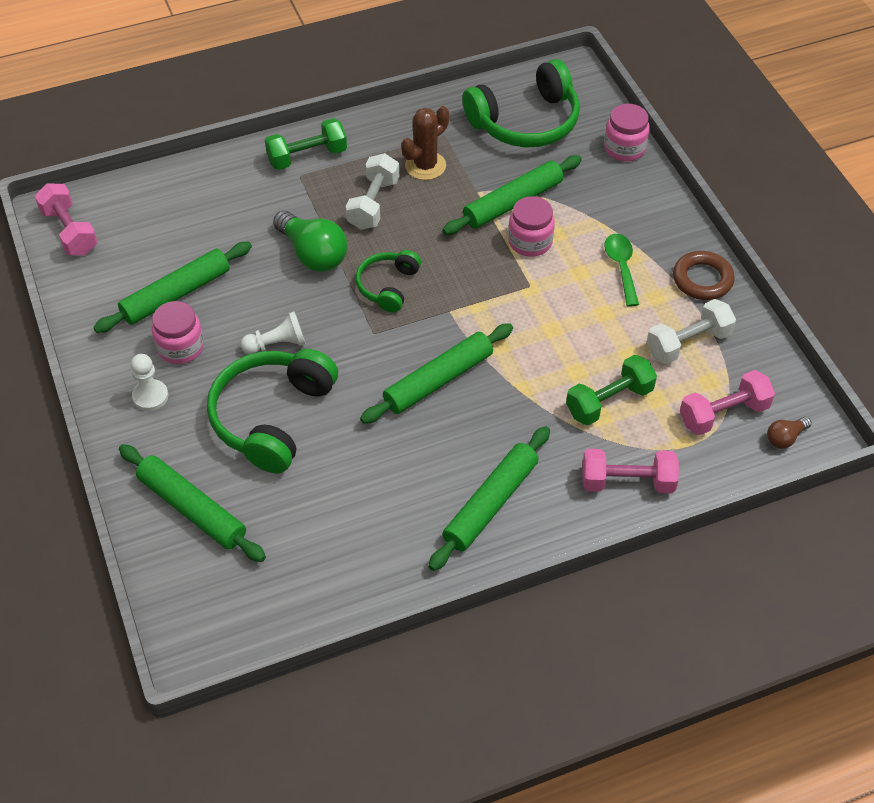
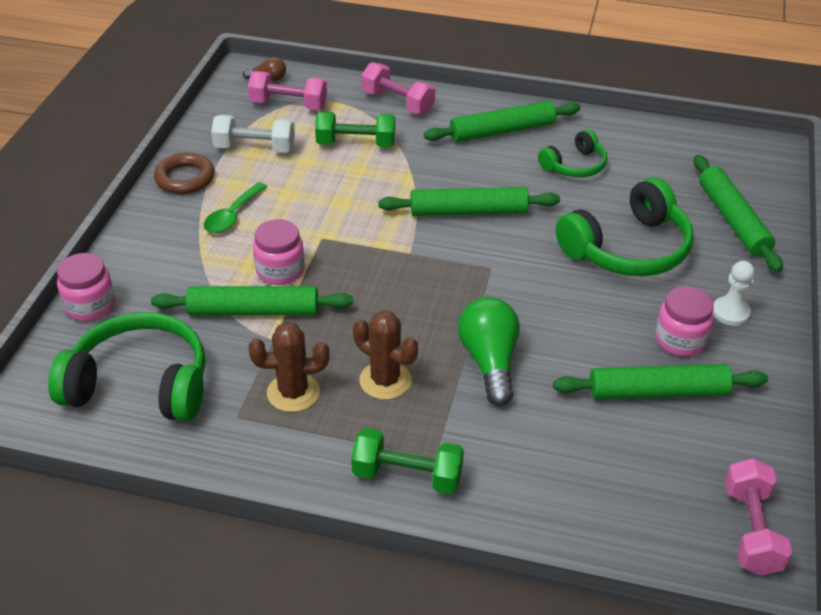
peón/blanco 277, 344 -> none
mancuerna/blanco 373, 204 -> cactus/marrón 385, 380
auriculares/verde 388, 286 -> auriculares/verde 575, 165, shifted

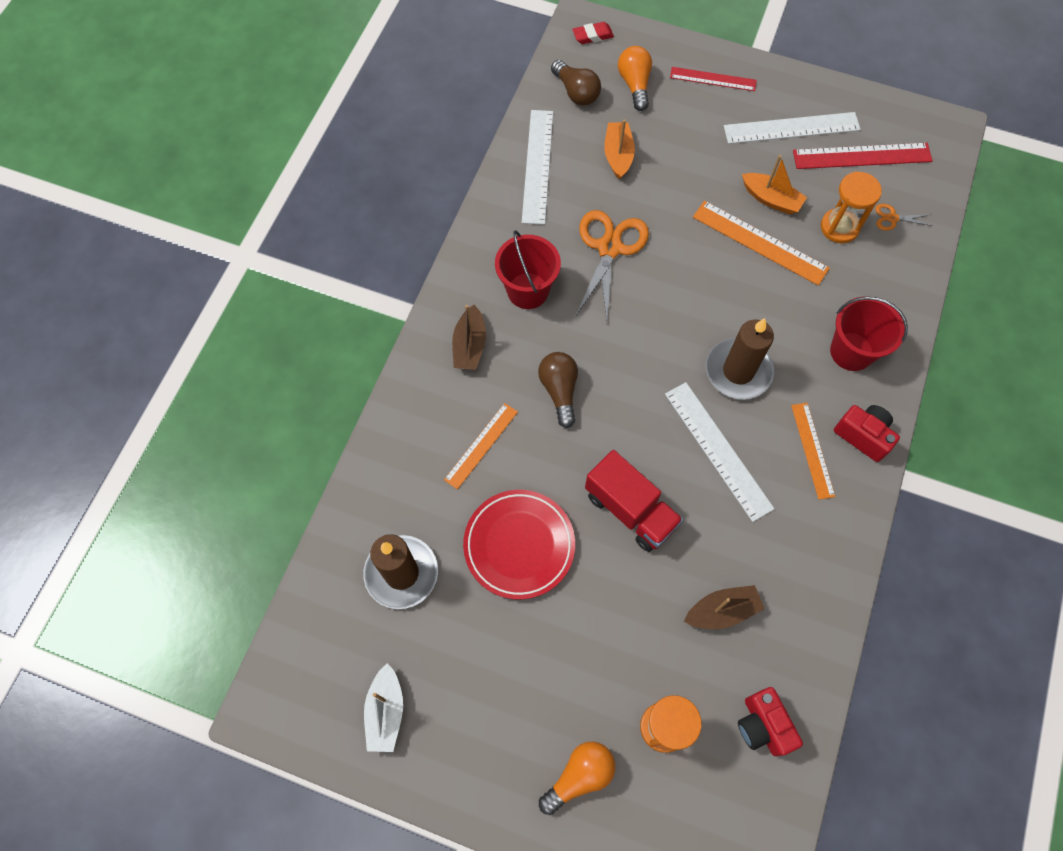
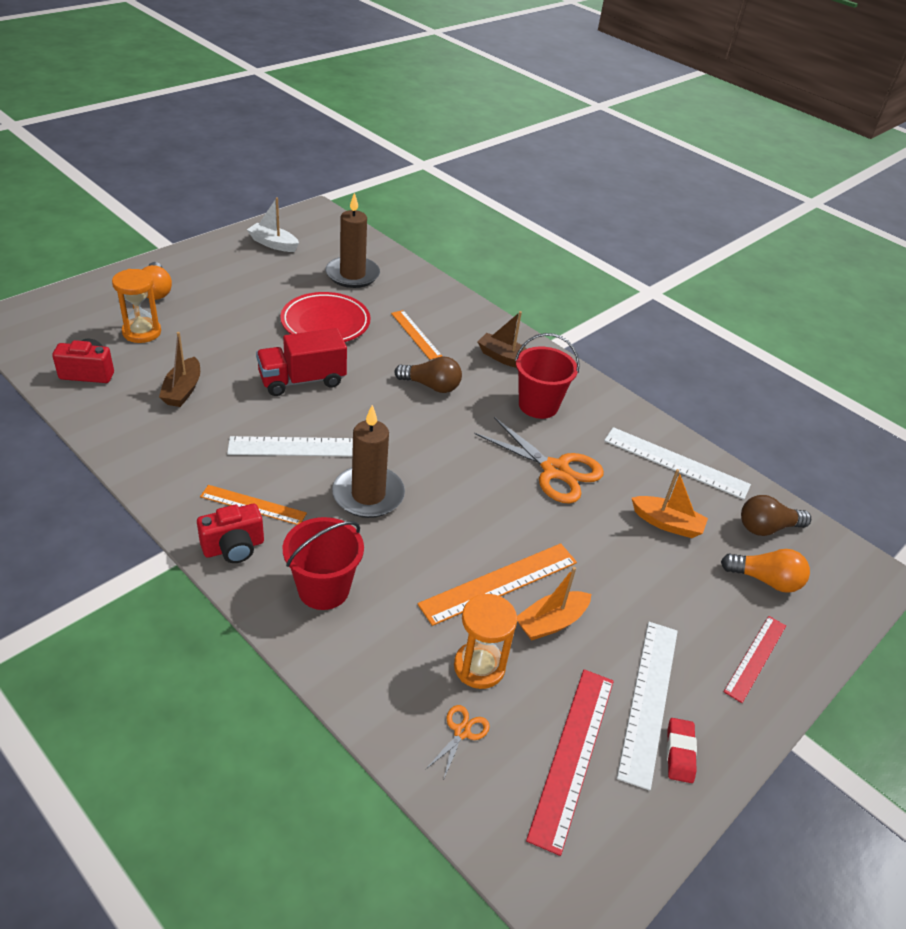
goma de borrar/rojo 592, 36 -> goma de borrar/rojo 680, 752, shifted

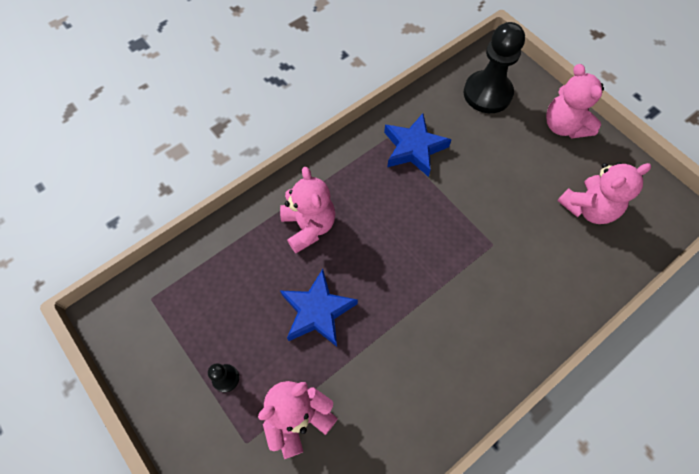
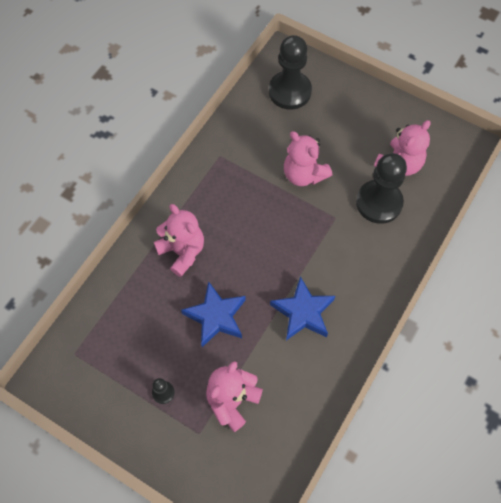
estrella/azul 414, 148 -> estrella/azul 303, 312, shifted
osito/rosa 564, 126 -> osito/rosa 304, 174, shifted
none -> peón/negro 379, 203

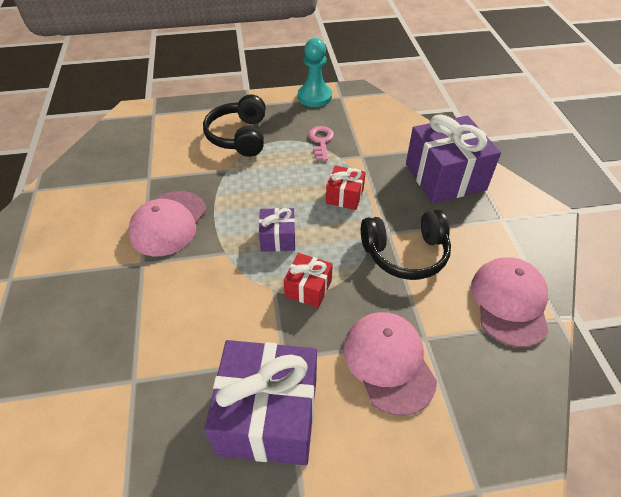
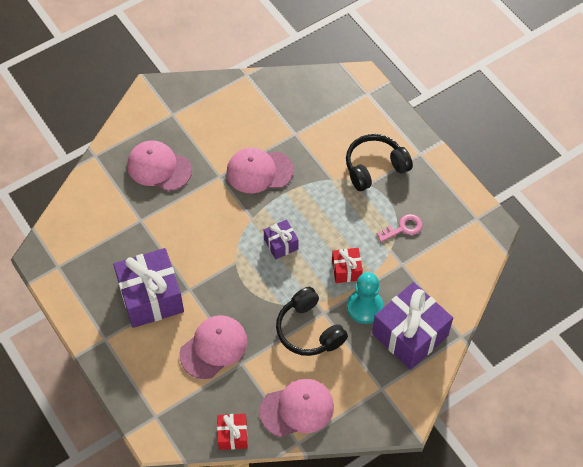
regalo/rojo 308, 288 -> regalo/rojo 232, 435, shifted
peón/turquesa 314, 97 -> peón/turquesa 364, 307, shifted
none -> gorra/rosa 159, 167

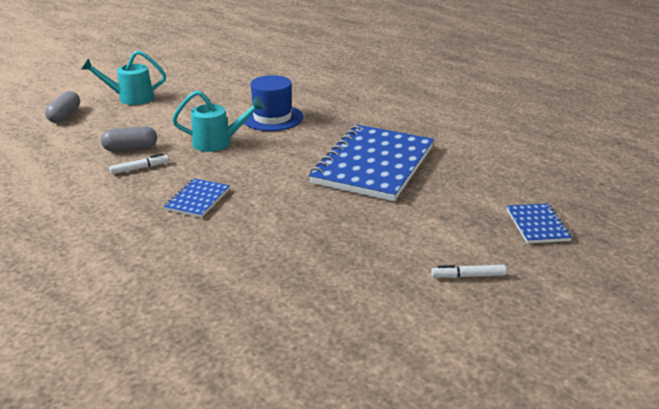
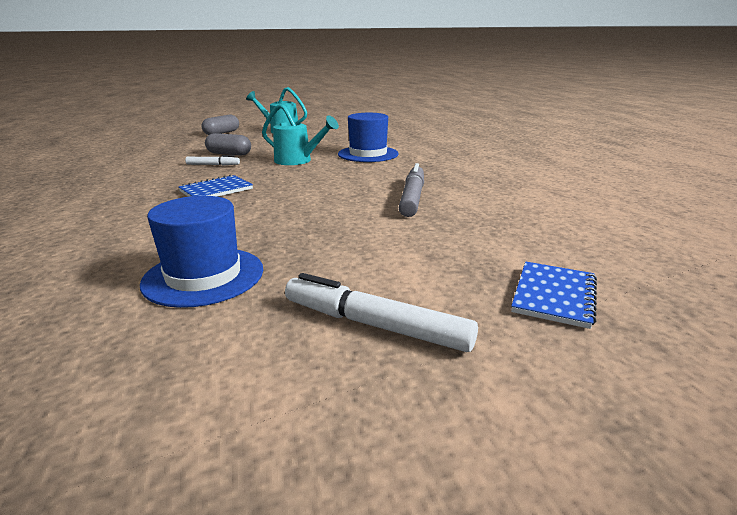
cuaderno/azul 373, 165 -> rotulador/gris 412, 198
rotulador/blanco 468, 276 -> rotulador/blanco 375, 325, x1.74
none -> sombrero/azul 203, 276

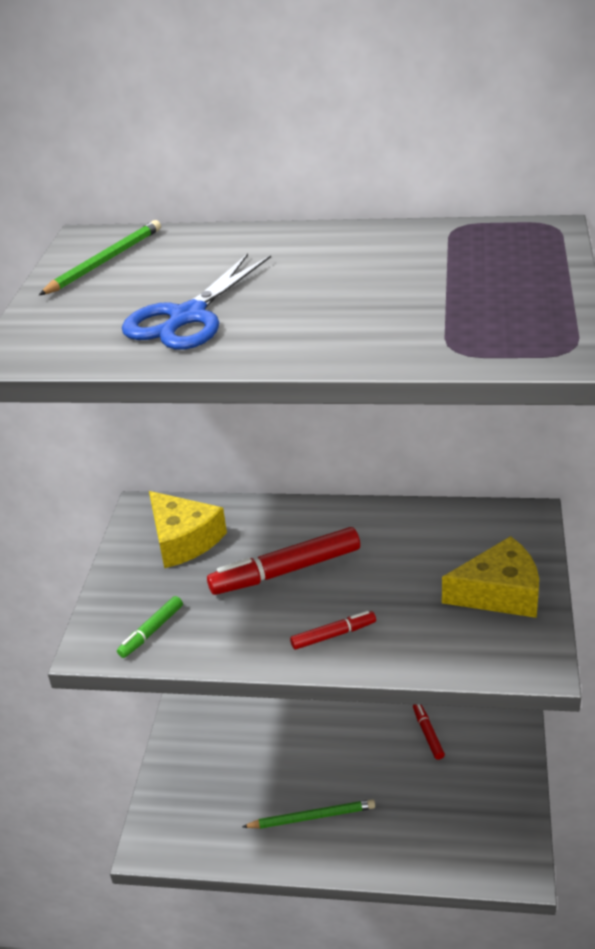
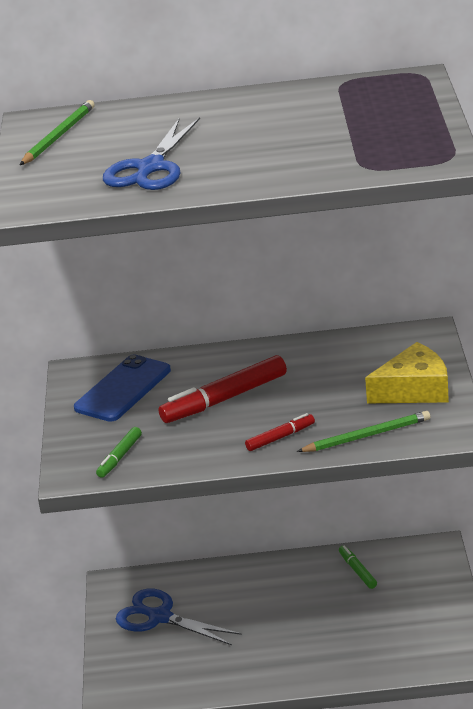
queso/amarillo 183, 540 -> móvil/azul 123, 389
lápiz/verde 312, 817 -> lápiz/verde 367, 435, shifted
rotulador/rojo 428, 734 -> rotulador/verde 357, 571
none -> tijeras/azul 159, 617

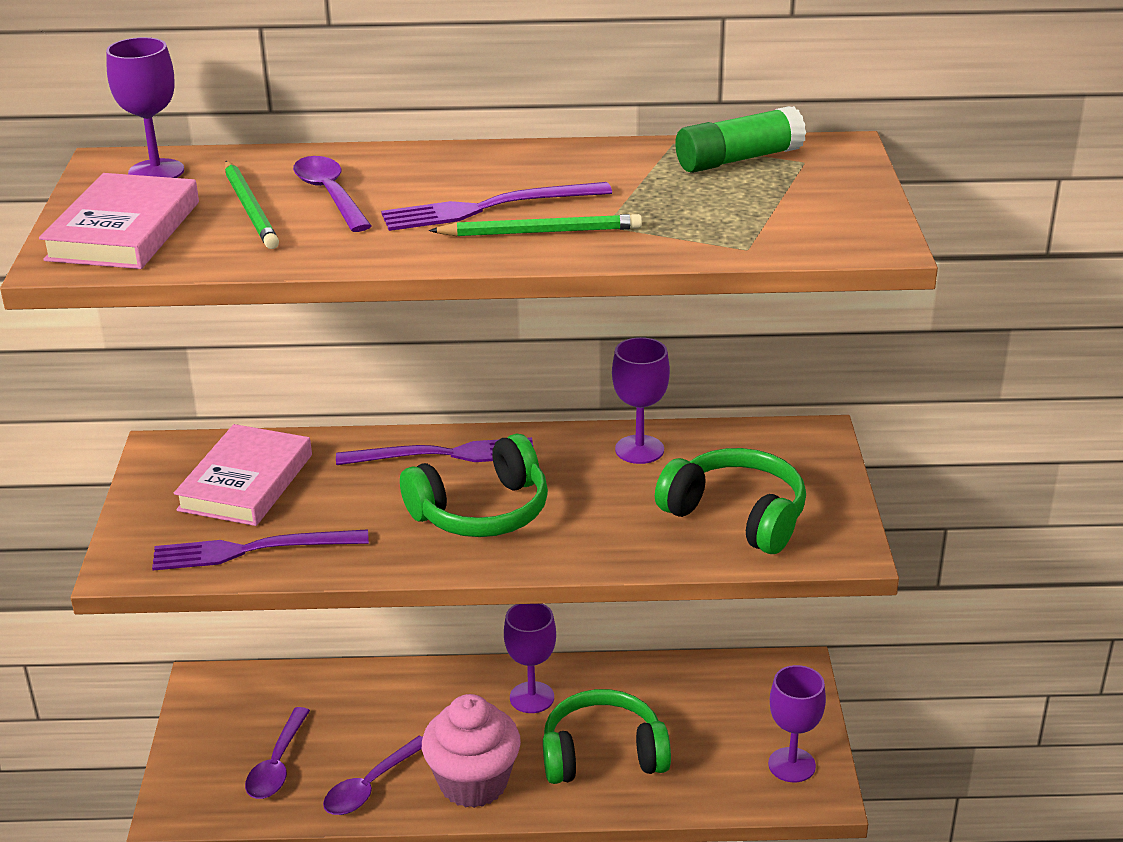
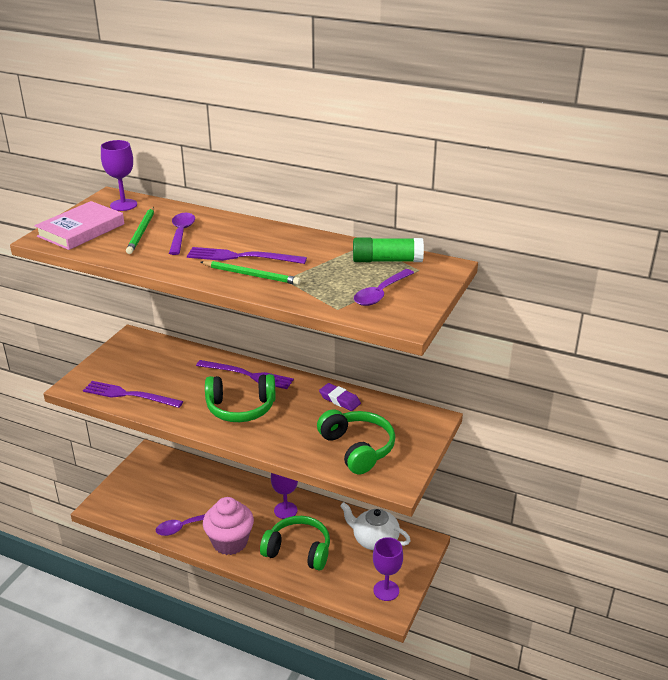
libro/rosa 245, 482 -> none
cuchara/morado 277, 765 -> cuchara/morado 380, 293, shifted
copa/morado 639, 449 -> goma de borrar/morado 339, 400
none -> tetera/blanco 374, 539

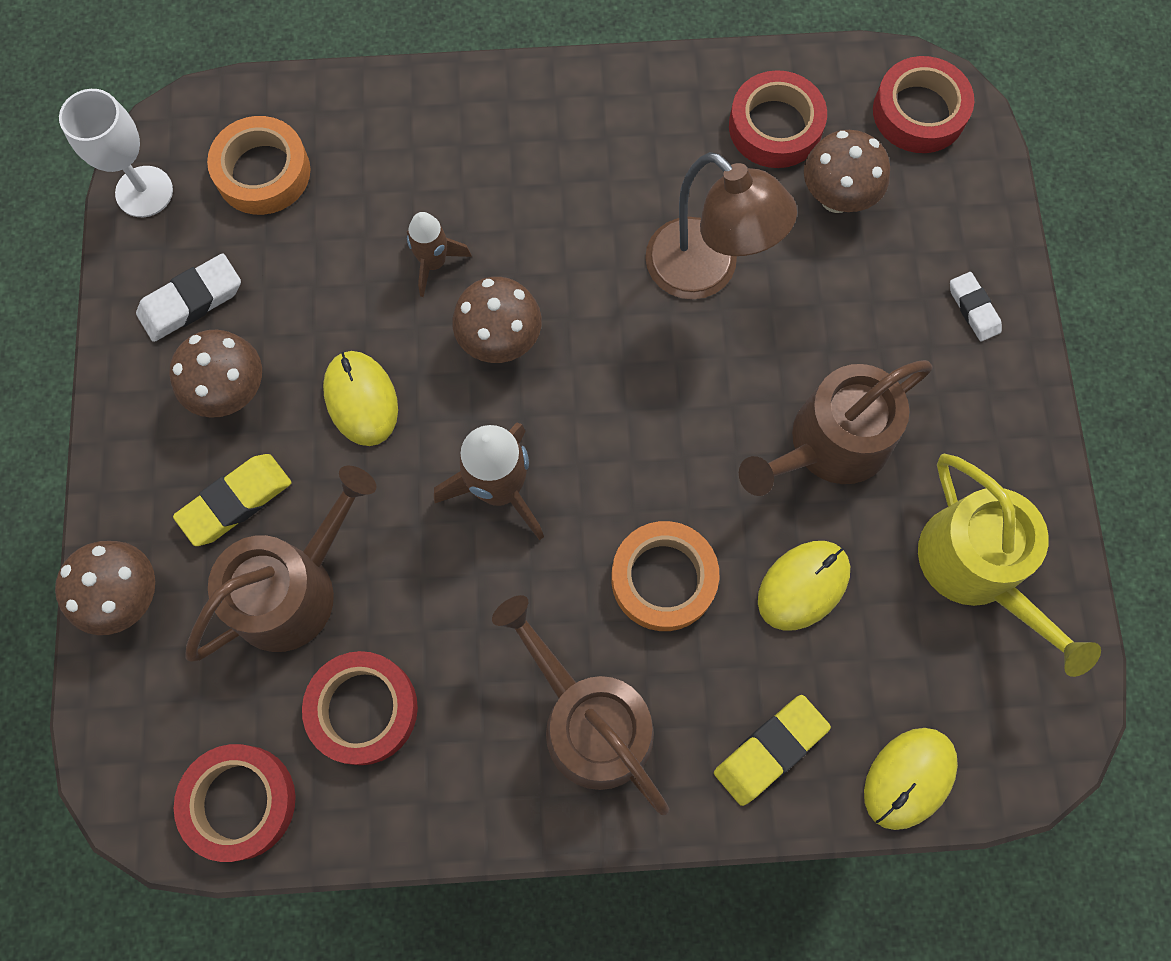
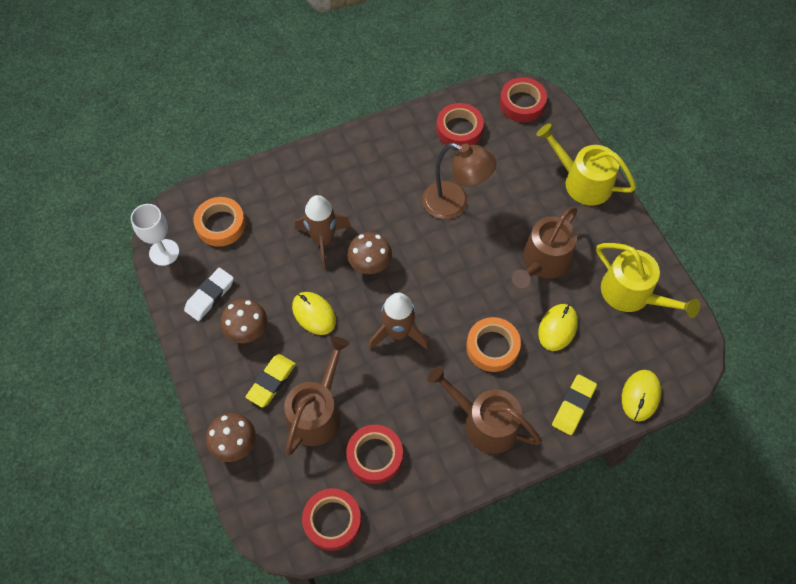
cohete/marrón 434, 263 -> cohete/marrón 323, 240, x1.64
seta/marrón 836, 197 -> none
goma de borrar/blanco 973, 309 -> regadera/amarillo 582, 182

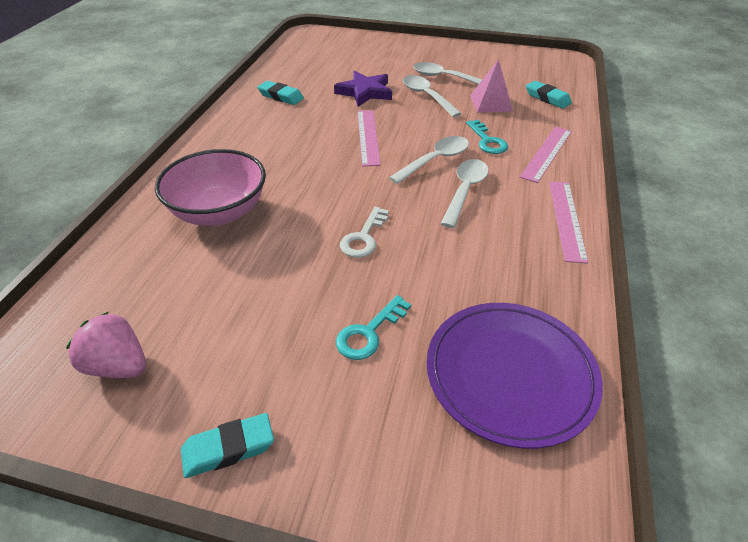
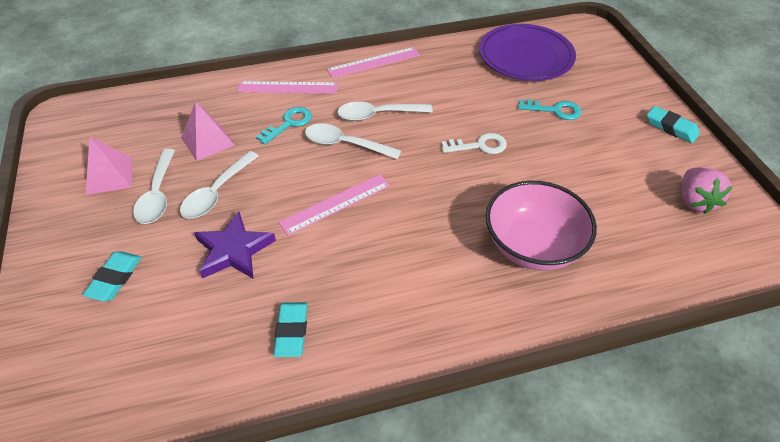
goma de borrar/turquesa 547, 98 -> goma de borrar/turquesa 115, 279, shifted
none -> pirámide/rosa 109, 176

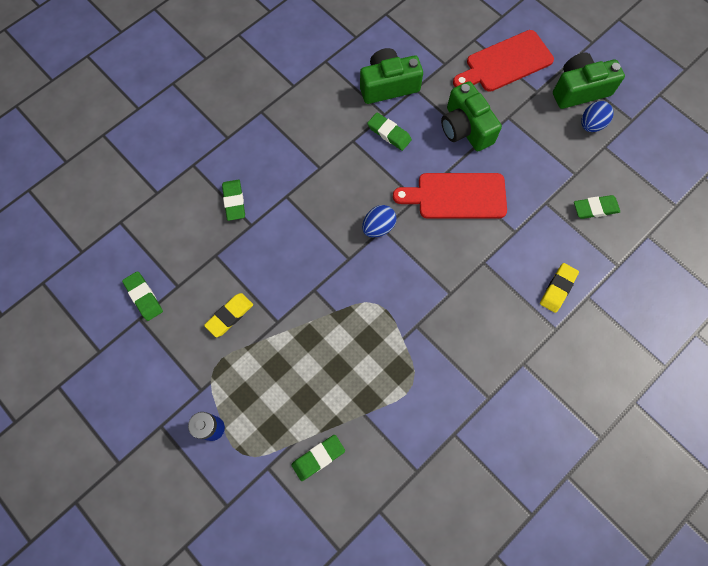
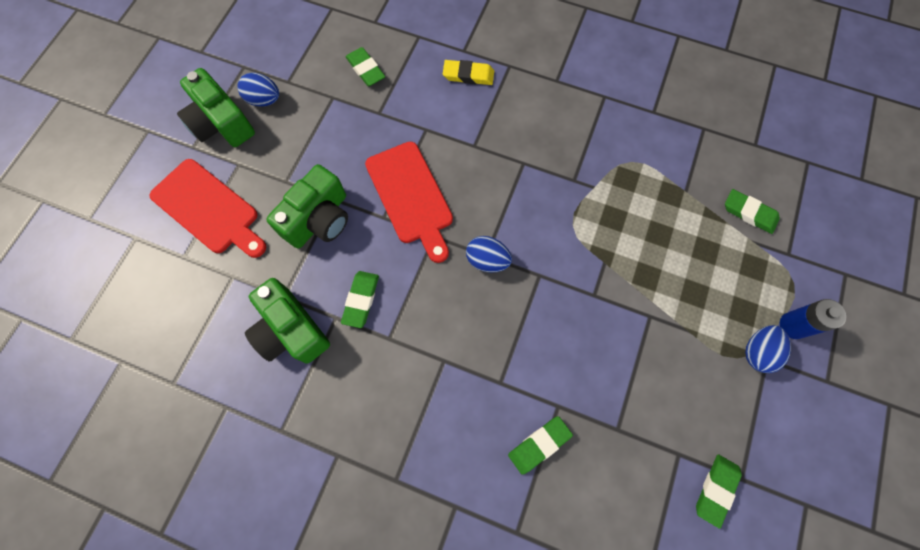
goma de borrar/amarillo 230, 316 -> none
none -> huevo/azul 757, 352

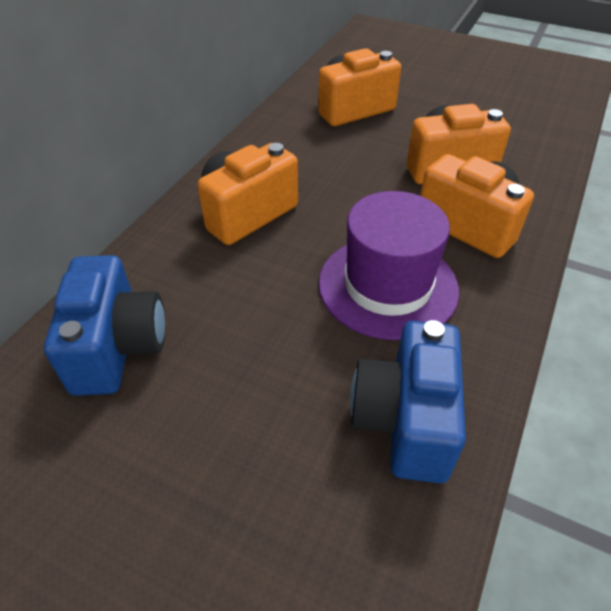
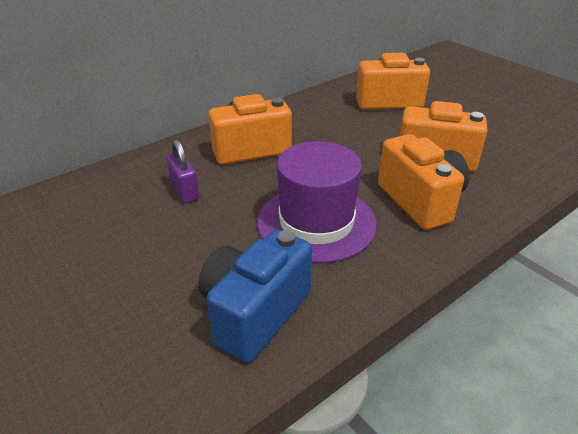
cámara/azul 118, 347 -> none
none -> candado/morado 184, 191

